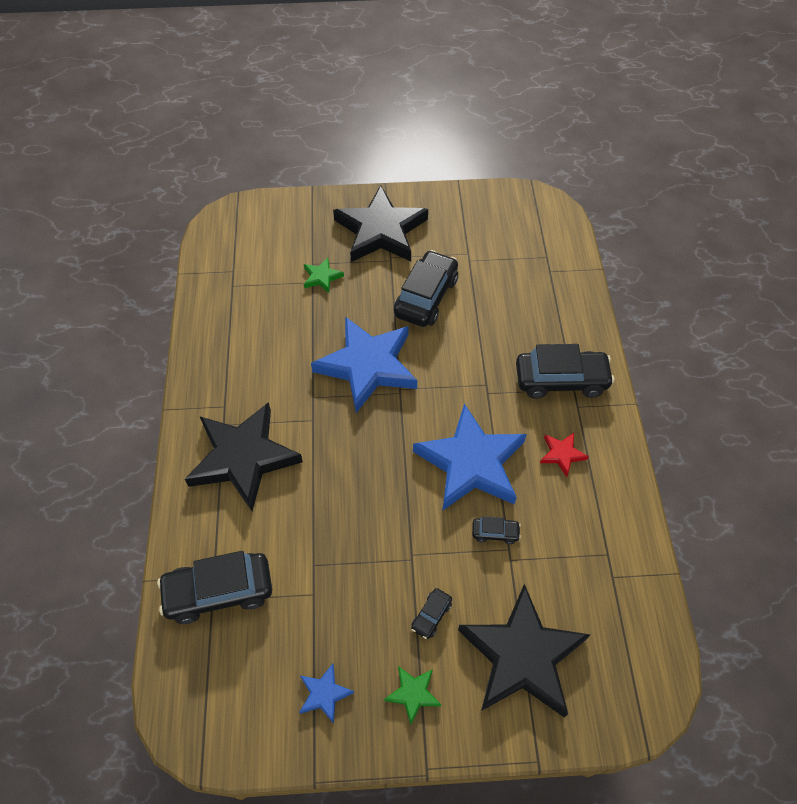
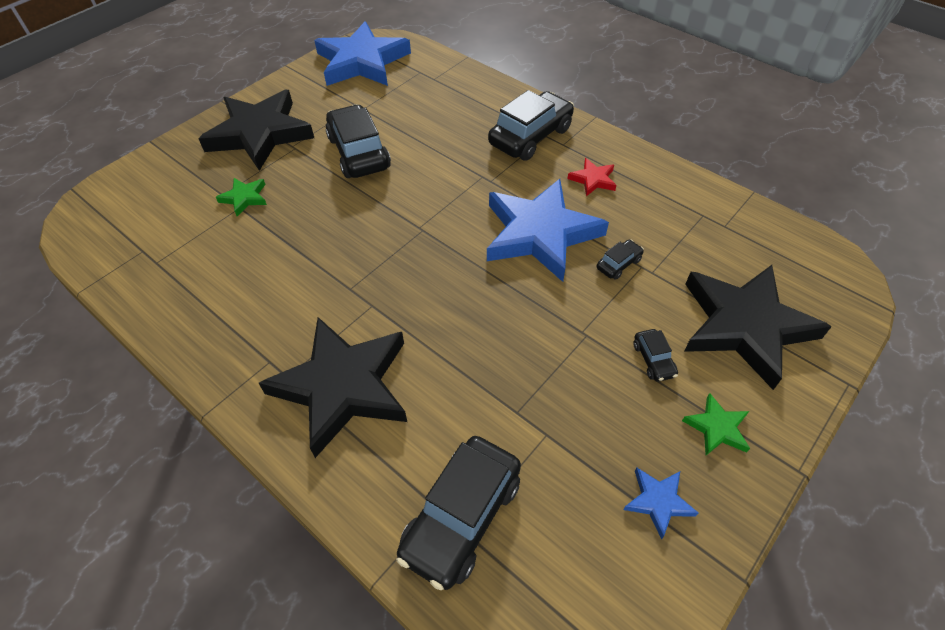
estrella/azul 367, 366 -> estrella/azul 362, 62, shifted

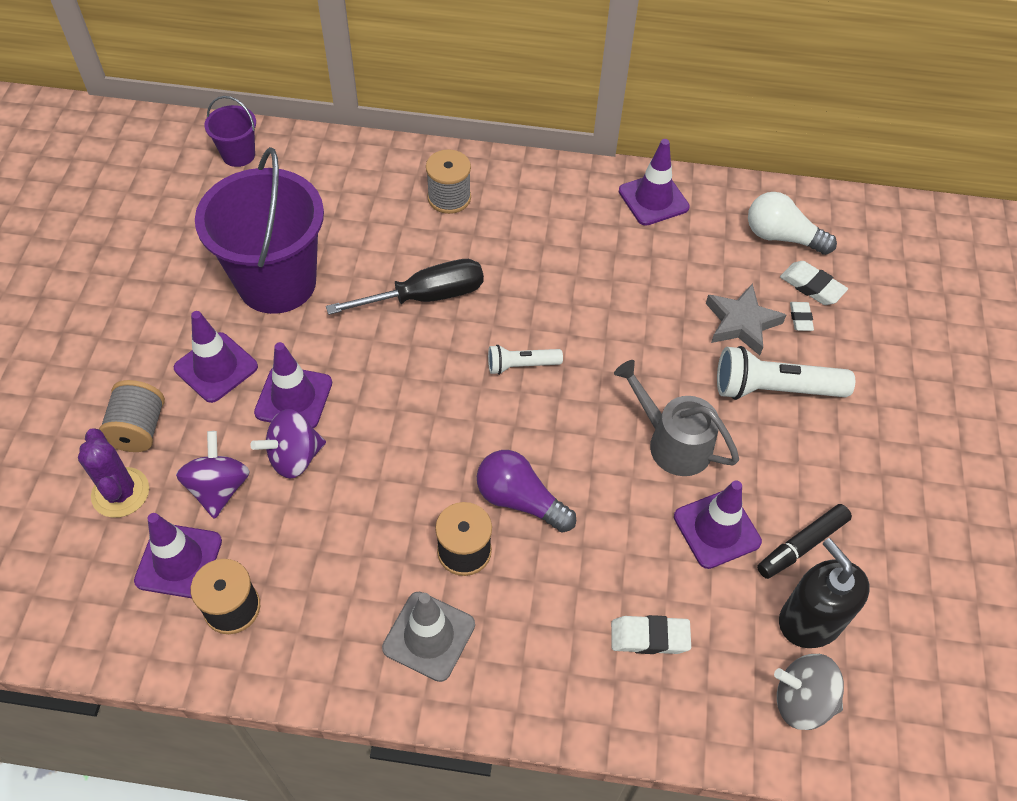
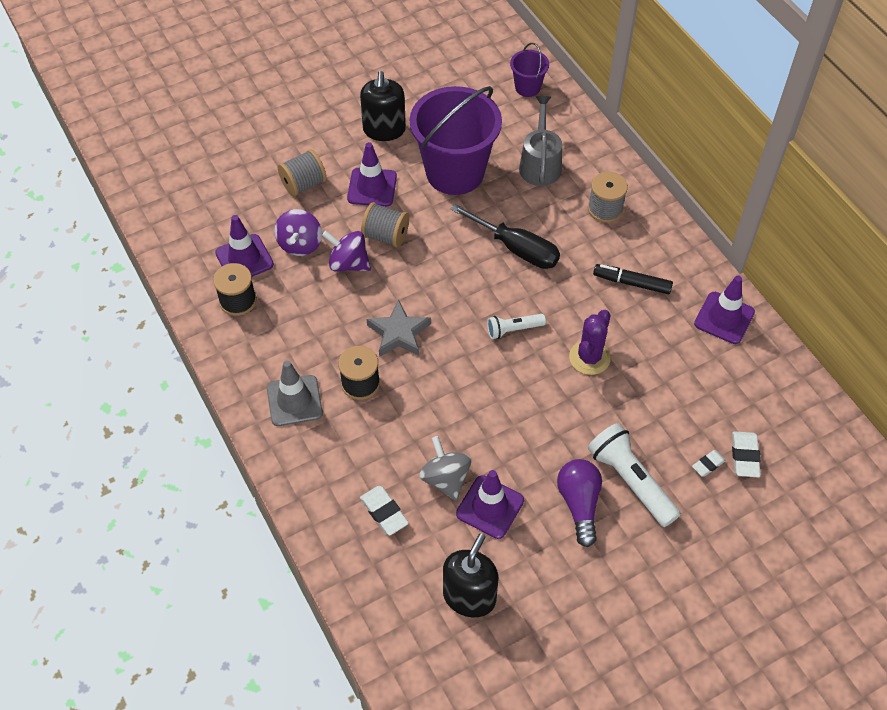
cactus/morado 120, 492 -> cactus/morado 589, 358, shifted
peonza/morado 219, 488 -> peonza/morado 300, 244, 135 degrees clockwise
cono de tráfico/morado 293, 398 -> carrete/gris 385, 236
bombilla/morado 520, 500 -> bombilla/morado 579, 504, shifted
lámpara de mano/blanco 521, 365 -> lámpara de mano/blanco 513, 329, 60 degrees counterclockwise
regadera/gris 673, 443 -> regadera/gris 540, 164, shifted
estrella/gris 741, 323 -> estrella/gris 399, 333, shifted
bombilla/blanco 781, 237 -> none
rotulador/negro 802, 545 -> rotulador/negro 632, 283, shifted
peonza/gris 802, 701 -> peonza/gris 445, 479, shifted
none -> dispensador de jabón/negro 384, 130

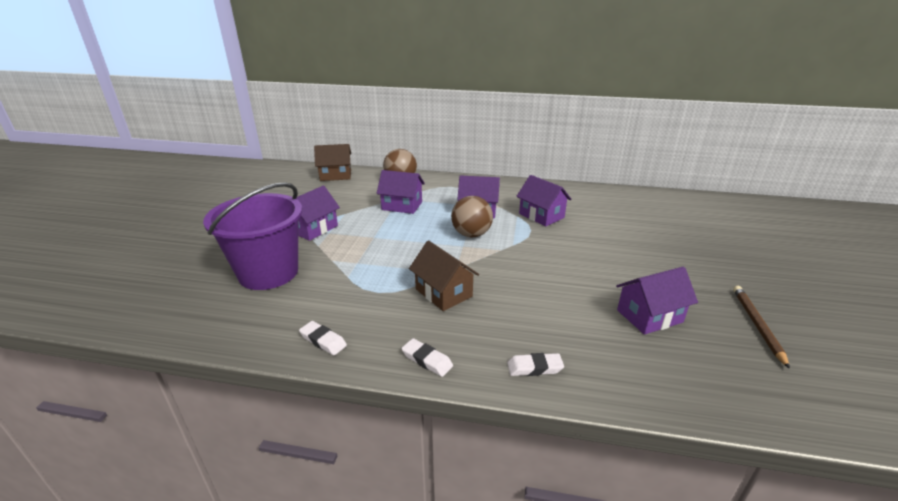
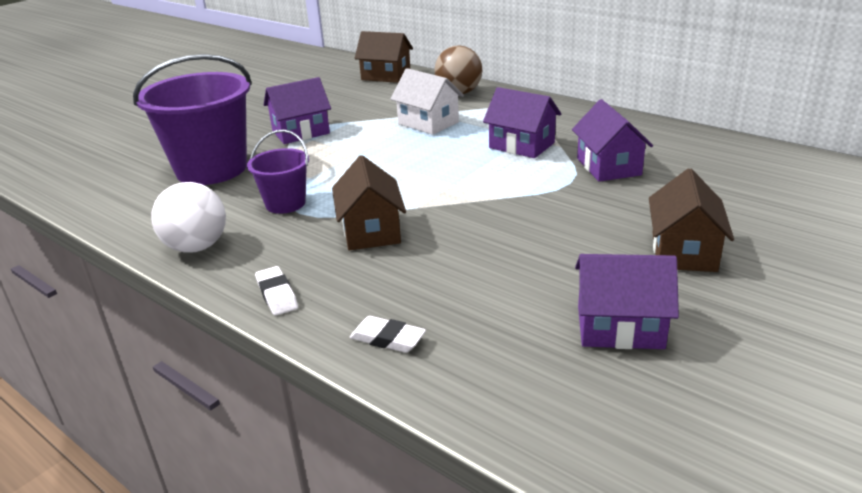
goma de borrar/blanco 323, 340 -> pelota/blanco 196, 247
casa/morado 402, 206 -> casa/blanco 428, 123
pelota/marrón 471, 234 -> none
lápiz/marrón 757, 325 -> none
none -> balde/morado 285, 203
none -> casa/marrón 683, 251

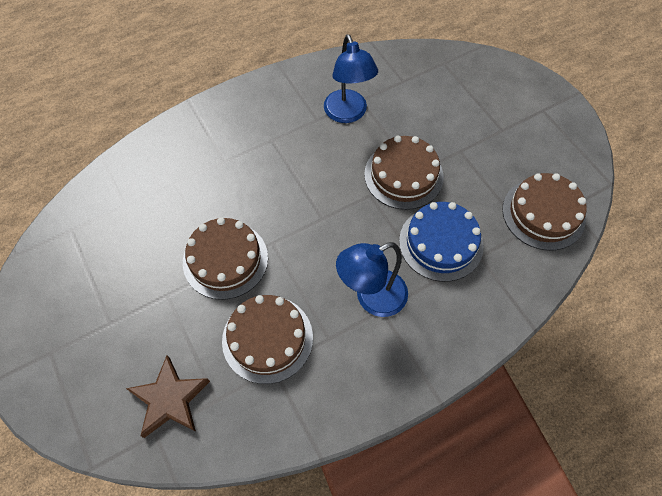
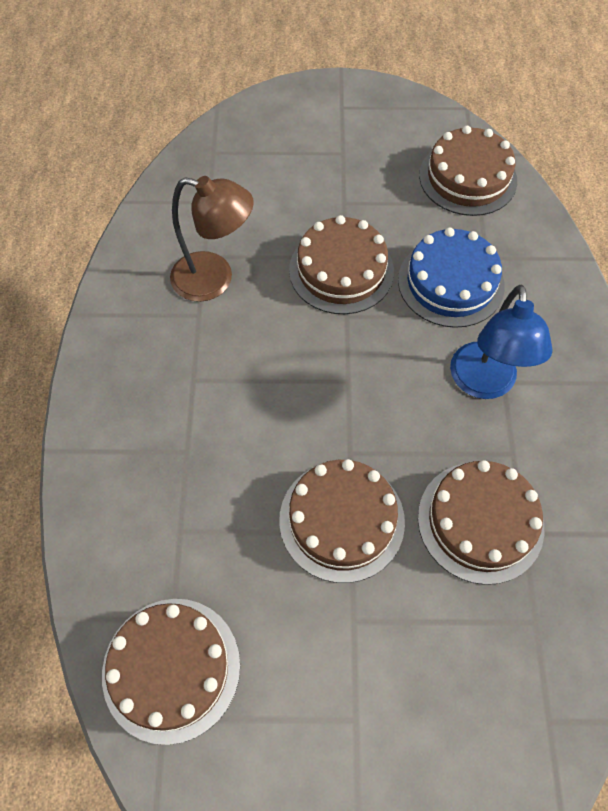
estrella/marrón 170, 399 -> none
lámpara/azul 348, 114 -> lámpara/marrón 215, 279
none -> tarta/marrón 171, 668

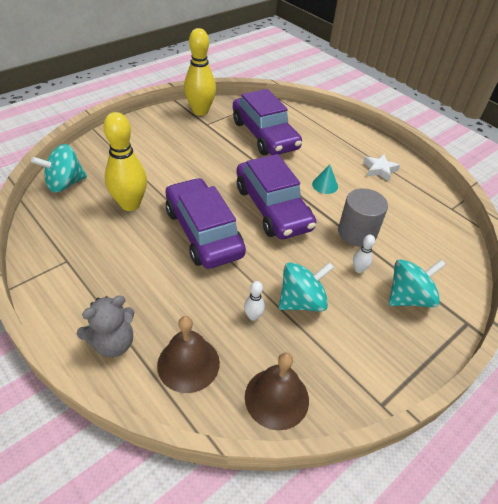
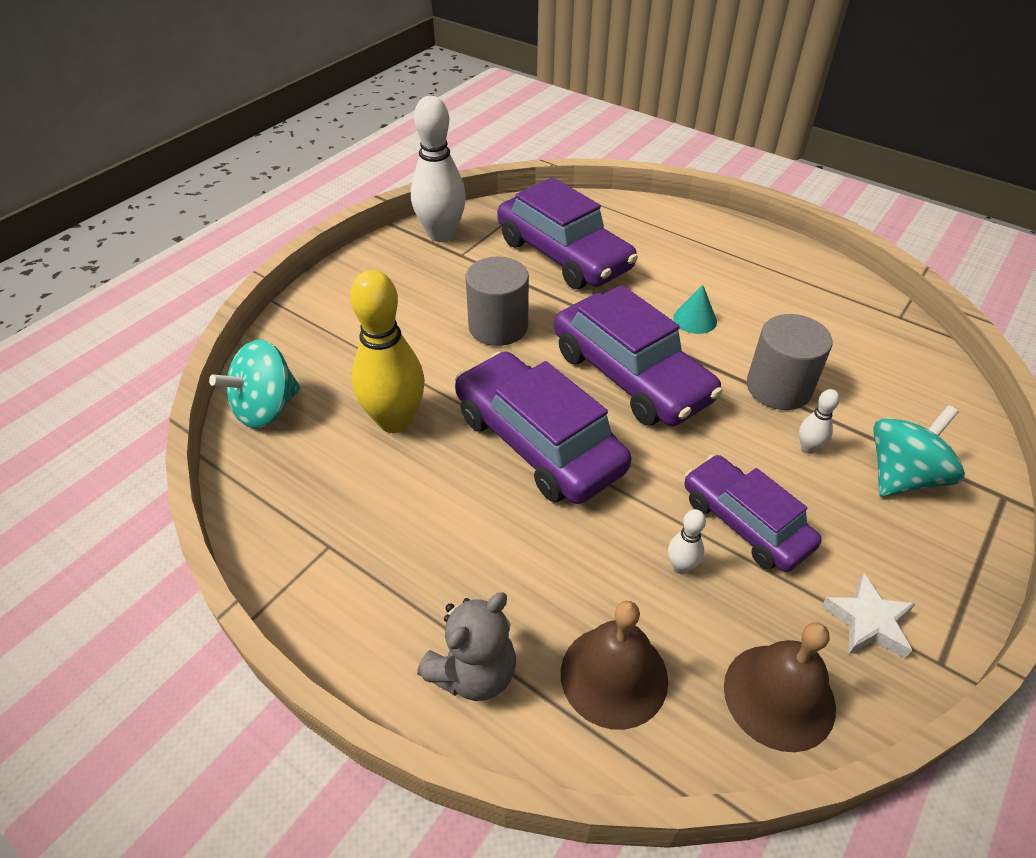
bolo/amarillo 200, 111 -> bolo/blanco 441, 234
peonza/turquesa 301, 301 -> coche/morado 745, 522
estrella/blanco 379, 170 -> estrella/blanco 867, 622, shifted
none -> cilindro/gris 498, 327

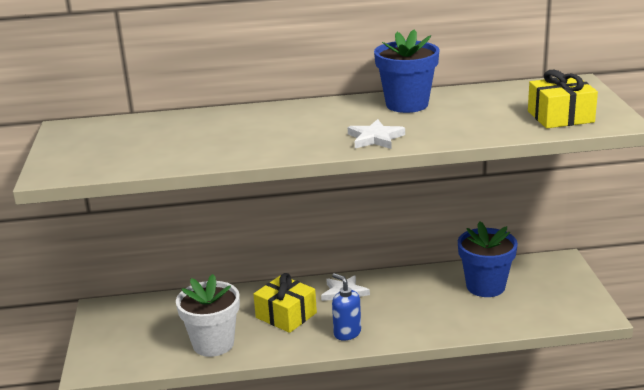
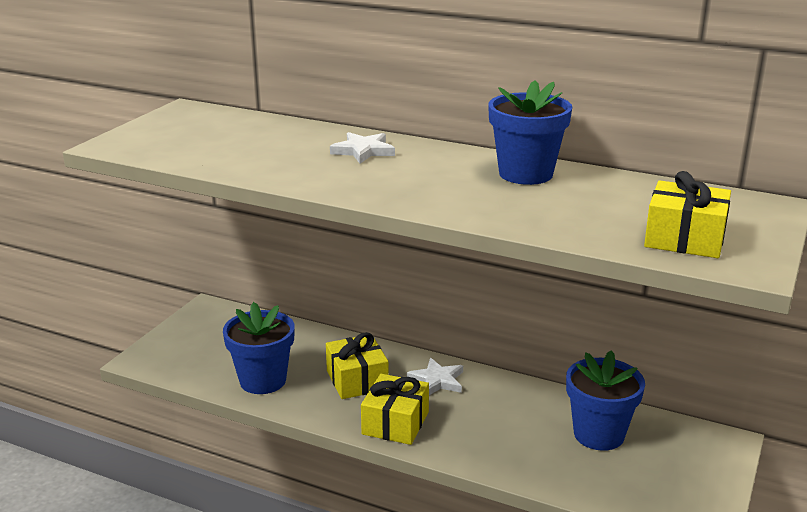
maceta/blanco 213, 344 -> maceta/azul 263, 380
dispensador de jabón/azul 347, 333 -> regalo/amarillo 395, 423
estrella/blanco 375, 138 -> estrella/blanco 363, 151, shifted

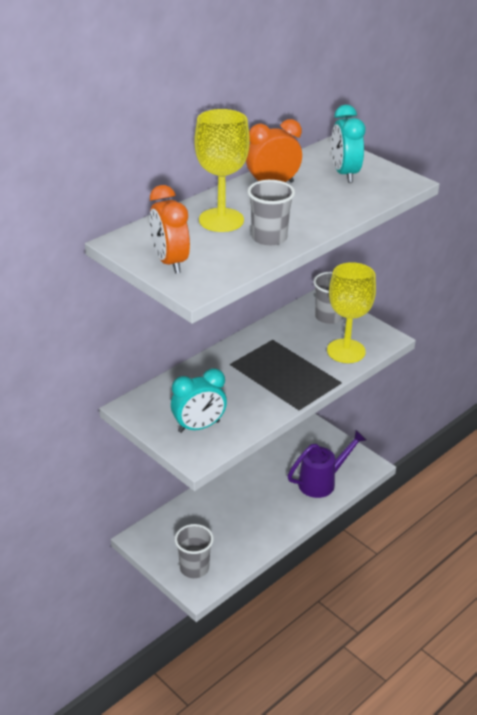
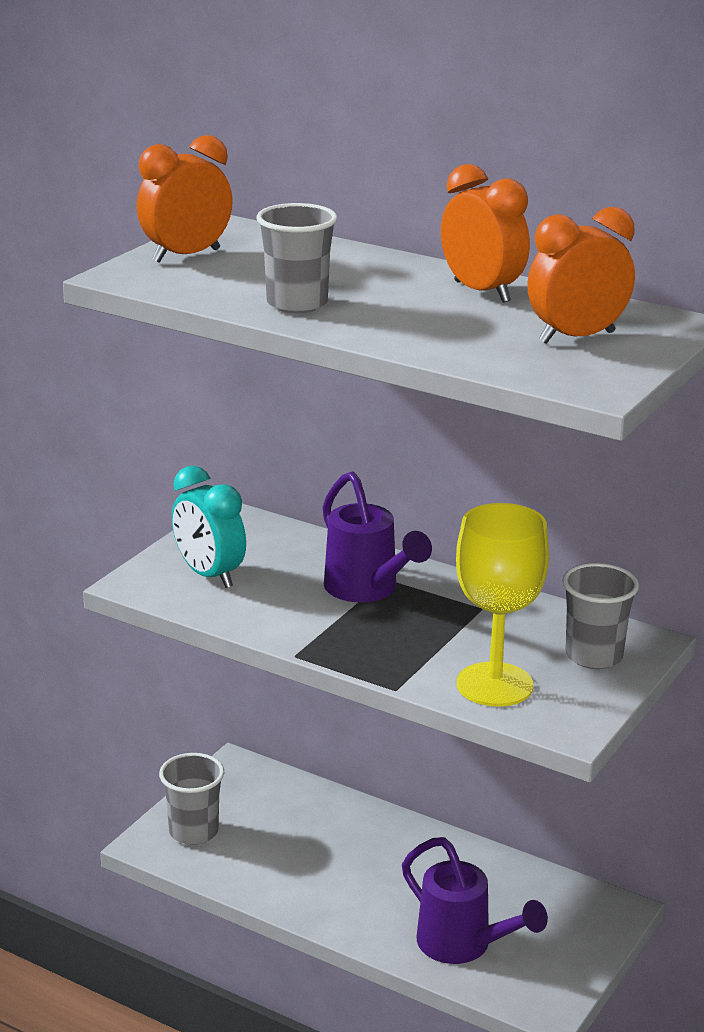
copa/amarillo 221, 220 -> none
despertador/turquesa 345, 174 -> despertador/naranja 576, 337
none -> regadera/morado 367, 590

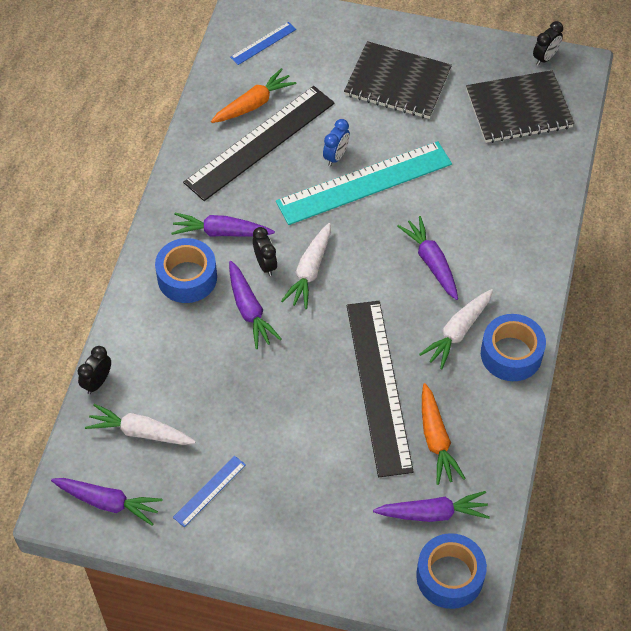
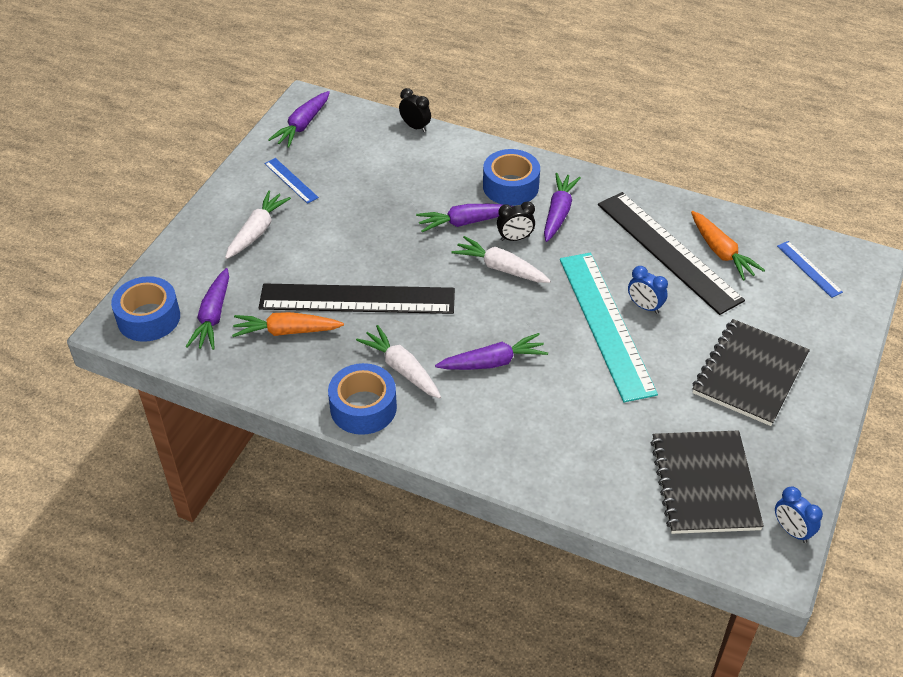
zanahoria/blanco 140, 432 -> zanahoria/blanco 257, 231, shifted
despertador/negro 545, 58 -> despertador/azul 791, 530

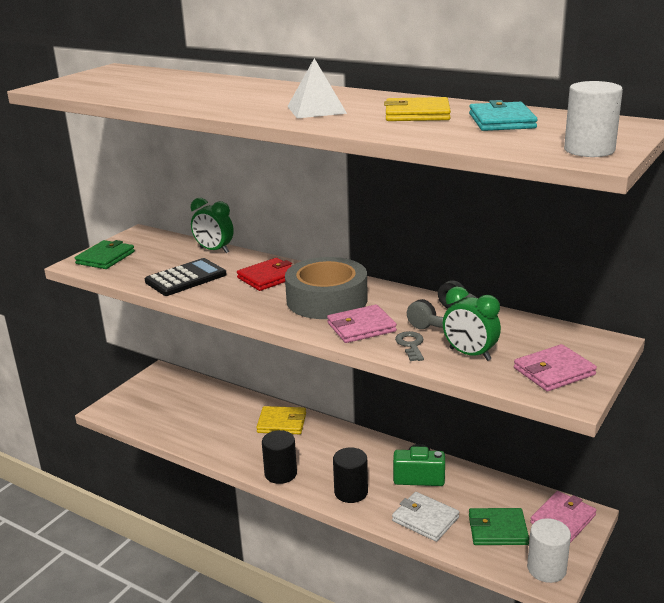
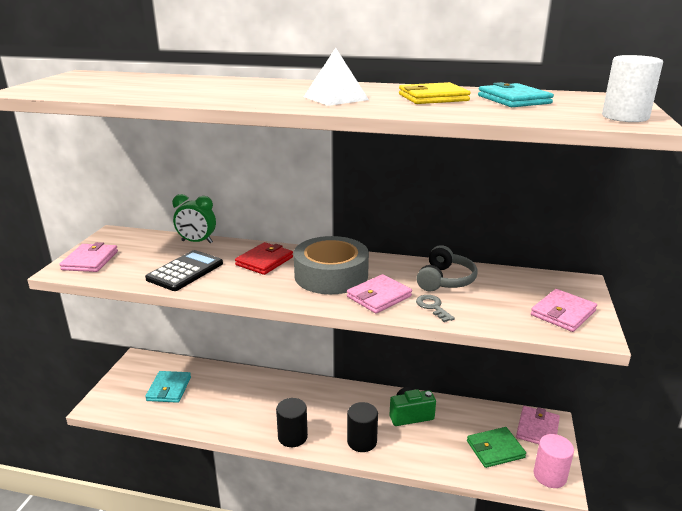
cartera/verde 105, 258 -> cartera/rosa 90, 260
cartera/amarillo 282, 423 -> none
cartera/blanco 425, 519 -> none
despertador/verde 470, 354 -> none
cilindro/blanco 546, 569 -> cilindro/rosa 549, 476
none -> cartera/turquesa 169, 389

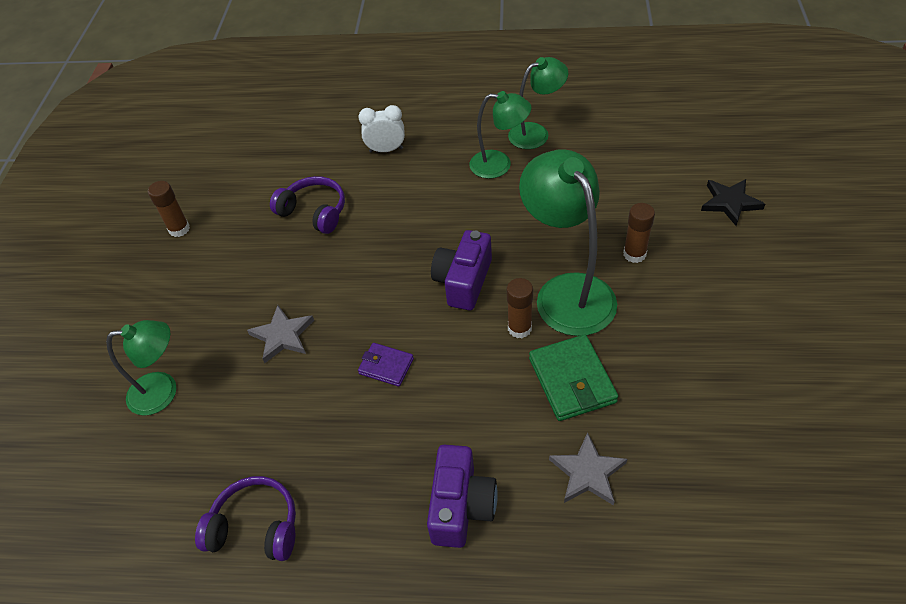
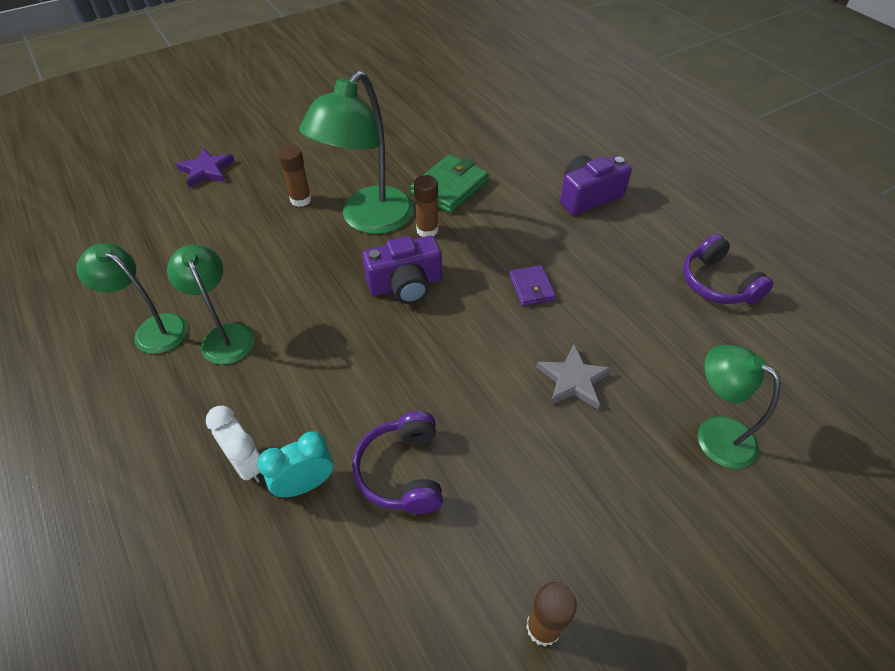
estrella/gris 587, 473 -> none
estrella/negro 730, 203 -> estrella/morado 206, 170
none -> despertador/turquesa 305, 484

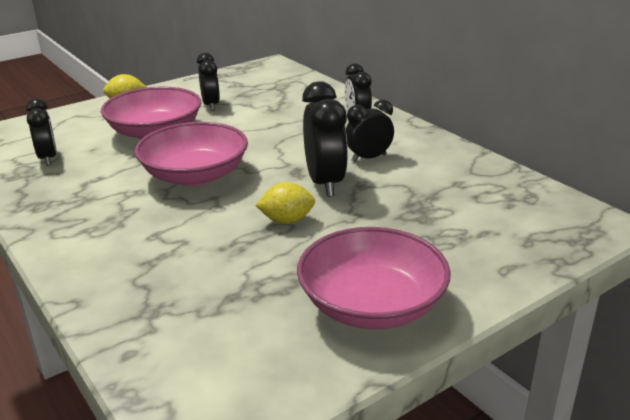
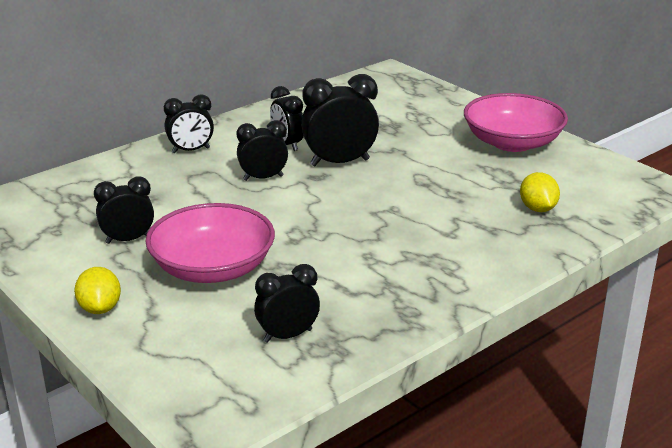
cuenco/rosa 195, 175 -> none
limón/amarillo 287, 220 -> limón/amarillo 537, 209, shifted
none -> despertador/negro 263, 178

